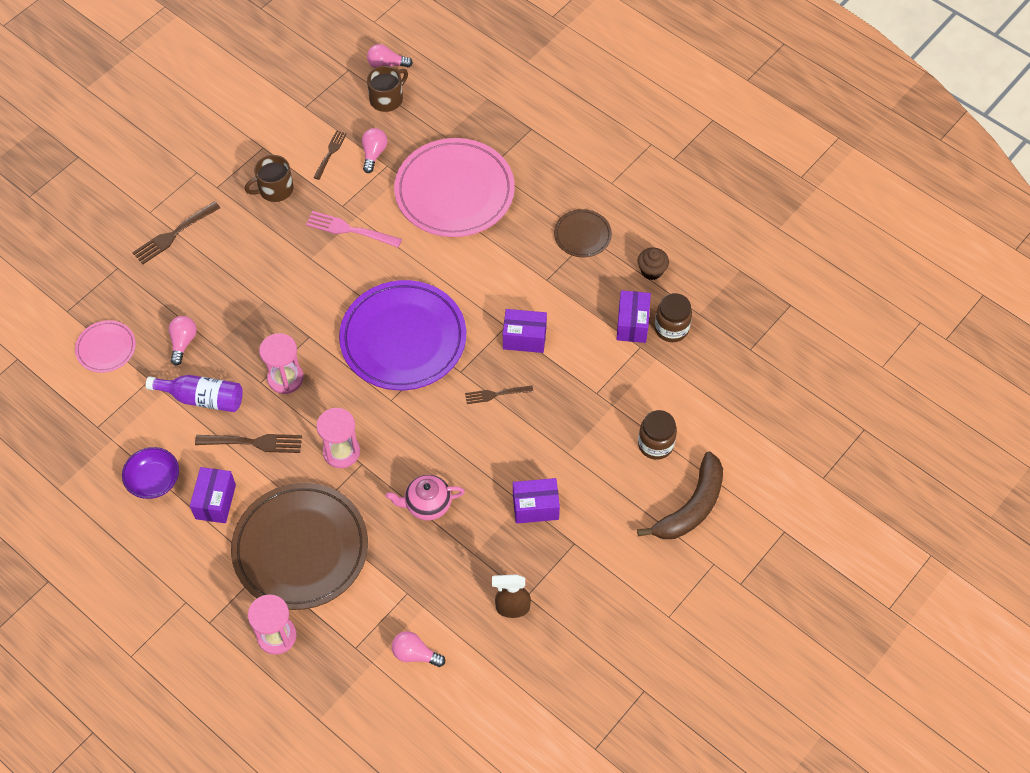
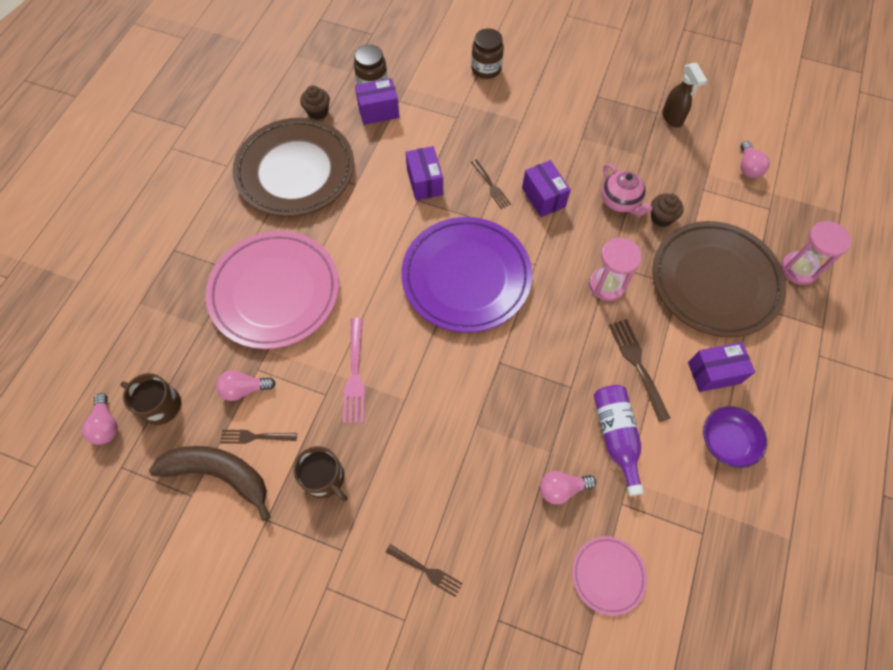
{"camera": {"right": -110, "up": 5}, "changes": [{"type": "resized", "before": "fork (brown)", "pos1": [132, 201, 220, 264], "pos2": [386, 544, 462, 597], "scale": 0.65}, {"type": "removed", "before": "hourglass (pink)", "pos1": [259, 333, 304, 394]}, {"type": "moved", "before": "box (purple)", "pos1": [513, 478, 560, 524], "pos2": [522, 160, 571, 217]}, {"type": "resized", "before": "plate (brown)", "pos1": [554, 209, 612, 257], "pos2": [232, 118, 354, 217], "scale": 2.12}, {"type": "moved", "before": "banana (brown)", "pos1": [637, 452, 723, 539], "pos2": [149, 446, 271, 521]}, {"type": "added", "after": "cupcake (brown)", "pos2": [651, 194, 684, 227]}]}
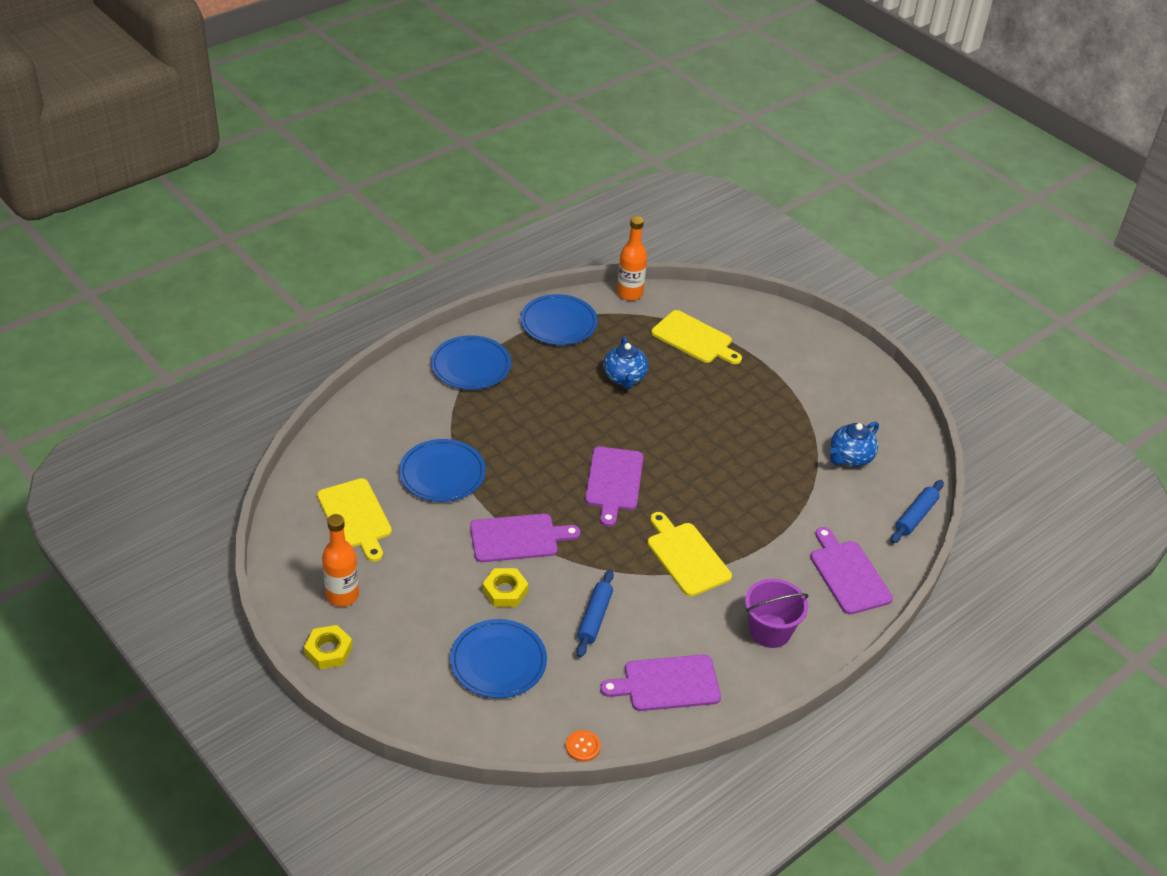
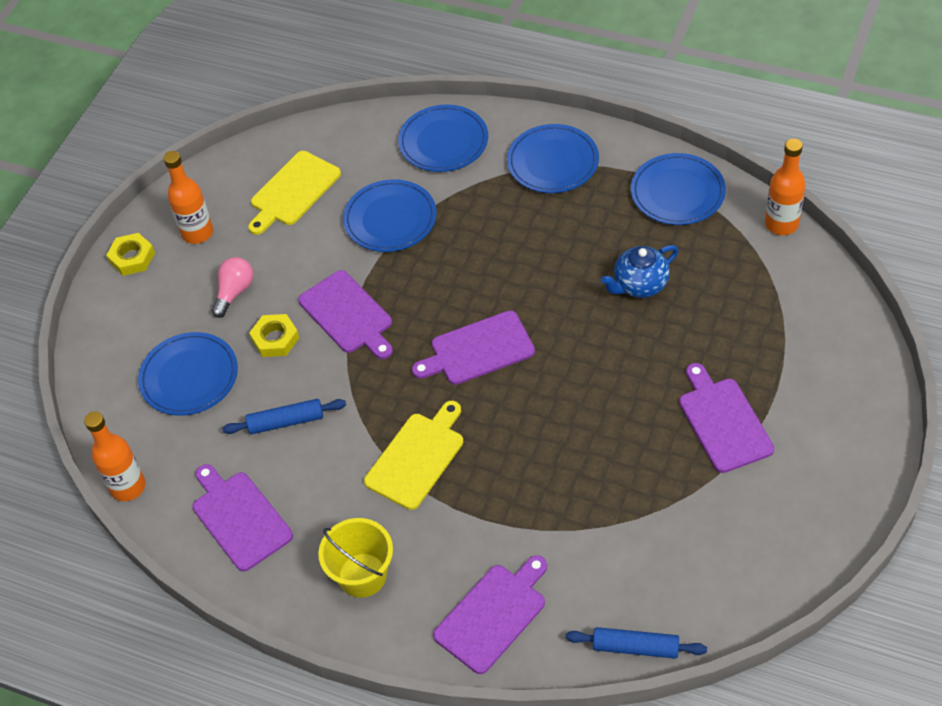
{"camera": {"right": 70, "up": 10}, "changes": [{"type": "replaced", "before": "button (orange)", "after": "bottle (orange)", "pos1": [566, 730, 601, 762], "pos2": [84, 411, 145, 501]}, {"type": "removed", "before": "cutting board (yellow)", "pos1": [651, 310, 742, 364]}, {"type": "recoloured", "before": "bucket (purple)", "after": "bucket (yellow)", "pos1": [745, 579, 809, 648], "pos2": [318, 518, 393, 598]}, {"type": "removed", "before": "teapot (blue)", "pos1": [830, 421, 879, 467]}, {"type": "added", "after": "light bulb (pink)", "pos2": [212, 257, 253, 318]}, {"type": "added", "after": "plate (blue)", "pos2": [398, 104, 488, 172]}, {"type": "added", "after": "cutting board (purple)", "pos2": [679, 363, 774, 473]}]}
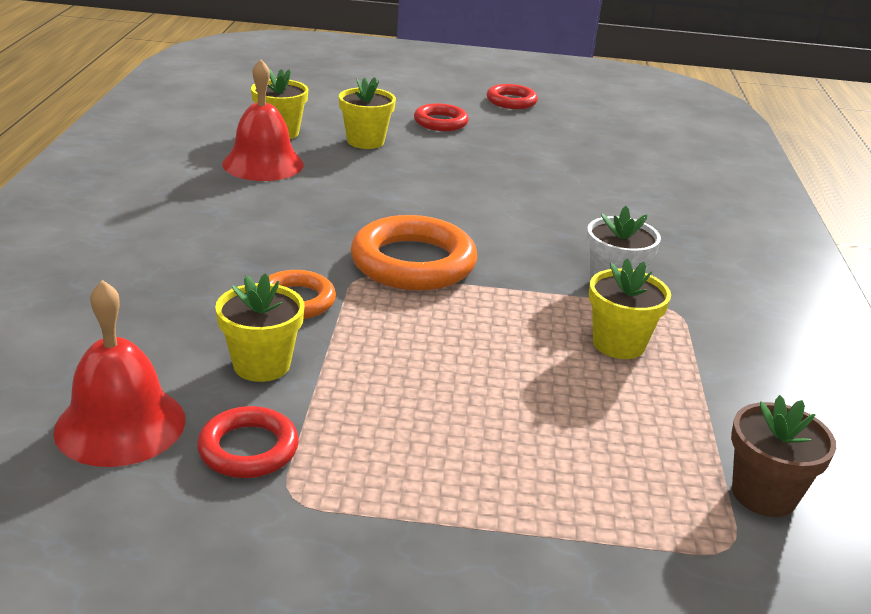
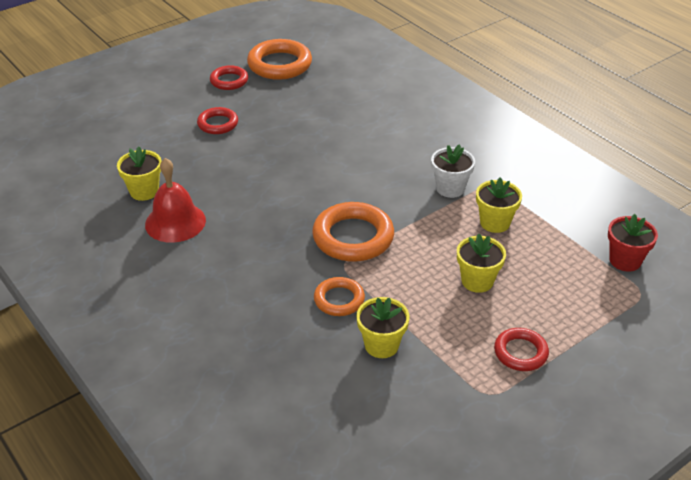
{"camera": {"right": -40, "up": 10}, "changes": [{"type": "removed", "before": "bell (red)", "pos1": [53, 280, 185, 467]}, {"type": "moved", "before": "ring (red)", "pos1": [197, 406, 299, 478], "pos2": [494, 328, 549, 371]}, {"type": "moved", "before": "flower pot (yellow)", "pos1": [339, 77, 396, 149], "pos2": [457, 234, 506, 293]}, {"type": "recoloured", "before": "flower pot (brown)", "after": "flower pot (red)", "pos1": [731, 395, 836, 517], "pos2": [608, 214, 658, 272]}, {"type": "added", "after": "ring (orange)", "pos2": [247, 39, 312, 80]}]}
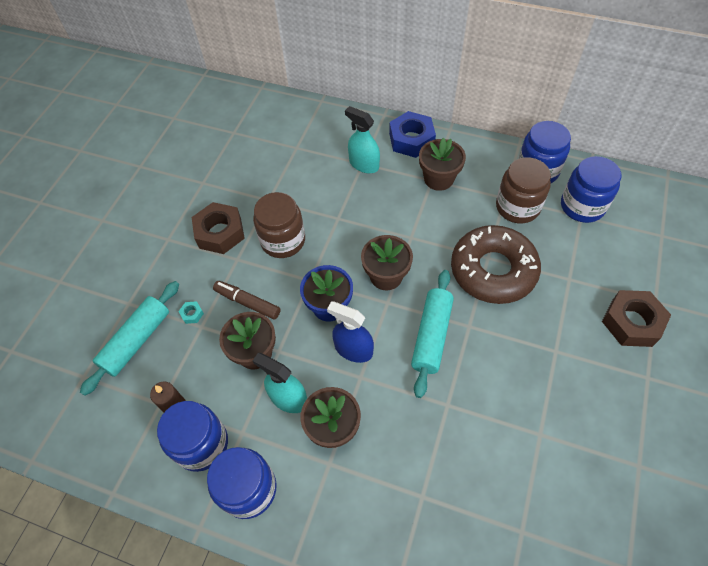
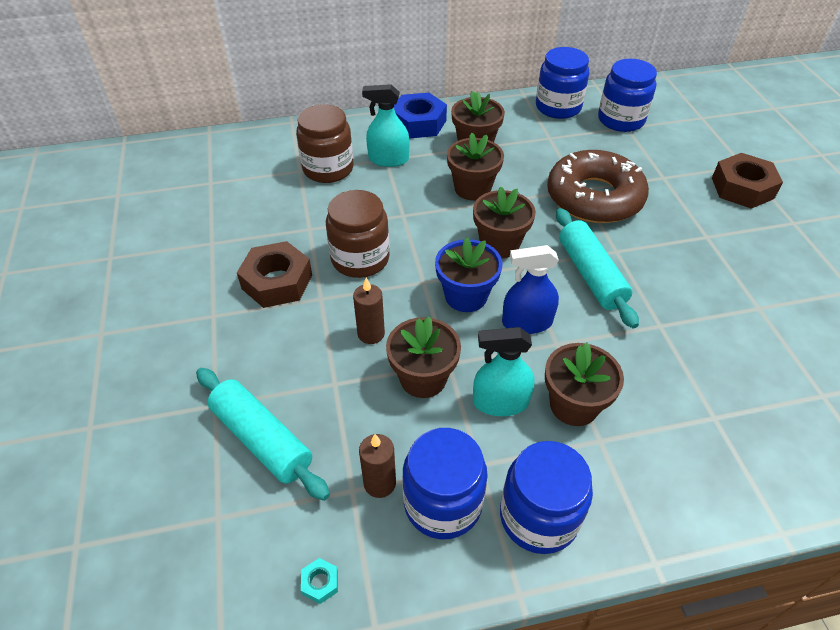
{"camera": {"right": -35, "up": -10}, "changes": [{"type": "turned", "before": "rolling pin (turquoise)", "pos1": [80, 281, 179, 396], "pos2": [196, 368, 330, 501], "turn": -45}, {"type": "moved", "before": "nut (turquoise)", "pos1": [178, 301, 204, 324], "pos2": [301, 558, 338, 604]}, {"type": "replaced", "before": "marker (brown)", "after": "candle (brown)", "pos1": [213, 281, 281, 319], "pos2": [353, 278, 385, 344]}, {"type": "moved", "before": "jar (brown)", "pos1": [496, 157, 551, 223], "pos2": [296, 105, 353, 183]}, {"type": "added", "after": "flower pot (brown)", "pos2": [447, 133, 504, 200]}]}
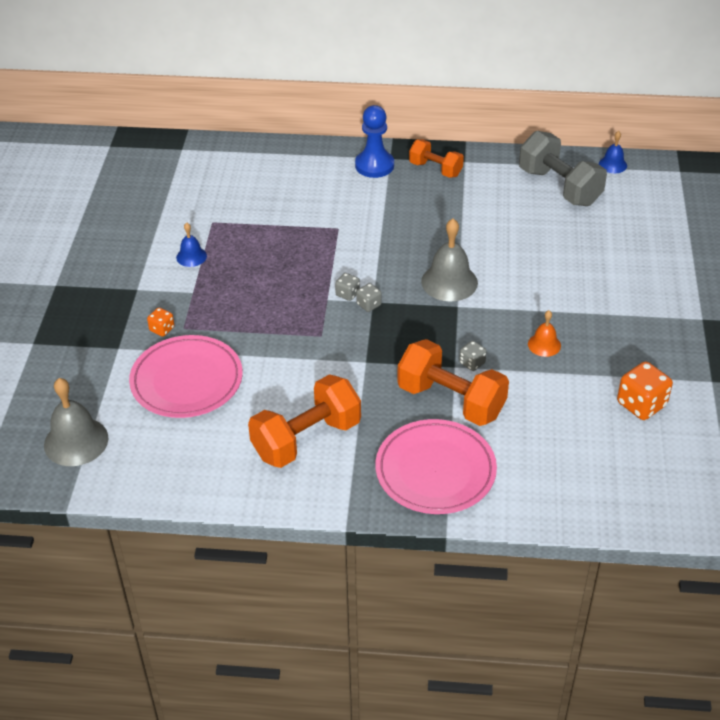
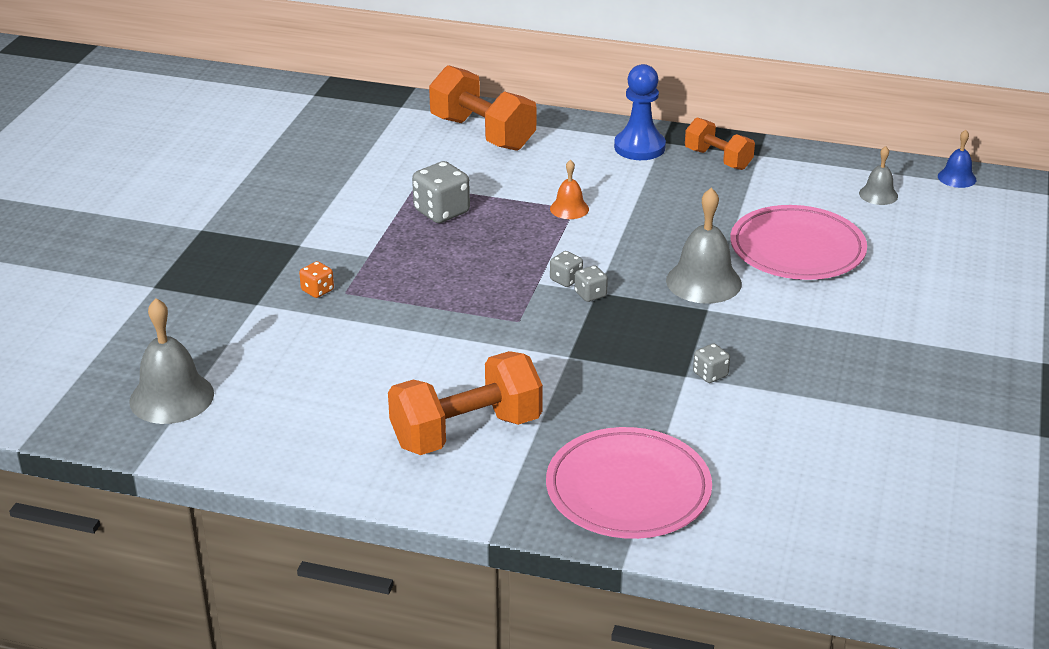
{"camera": {"right": 10, "up": -10}, "changes": [{"type": "moved", "before": "plate (pink)", "pos1": [129, 335, 243, 418], "pos2": [730, 205, 867, 280]}, {"type": "removed", "before": "bell (blue)", "pos1": [176, 223, 207, 267]}, {"type": "moved", "before": "dumbbell (orange)", "pos1": [397, 339, 509, 426], "pos2": [429, 65, 536, 151]}, {"type": "replaced", "before": "dumbbell (grey)", "after": "bell (grey)", "pos1": [519, 131, 607, 206], "pos2": [859, 146, 898, 205]}, {"type": "moved", "before": "bell (orange)", "pos1": [528, 310, 561, 357], "pos2": [550, 160, 589, 219]}, {"type": "removed", "before": "dice (orange)", "pos1": [617, 362, 673, 420]}, {"type": "added", "after": "dice (grey)", "pos2": [412, 161, 470, 223]}]}
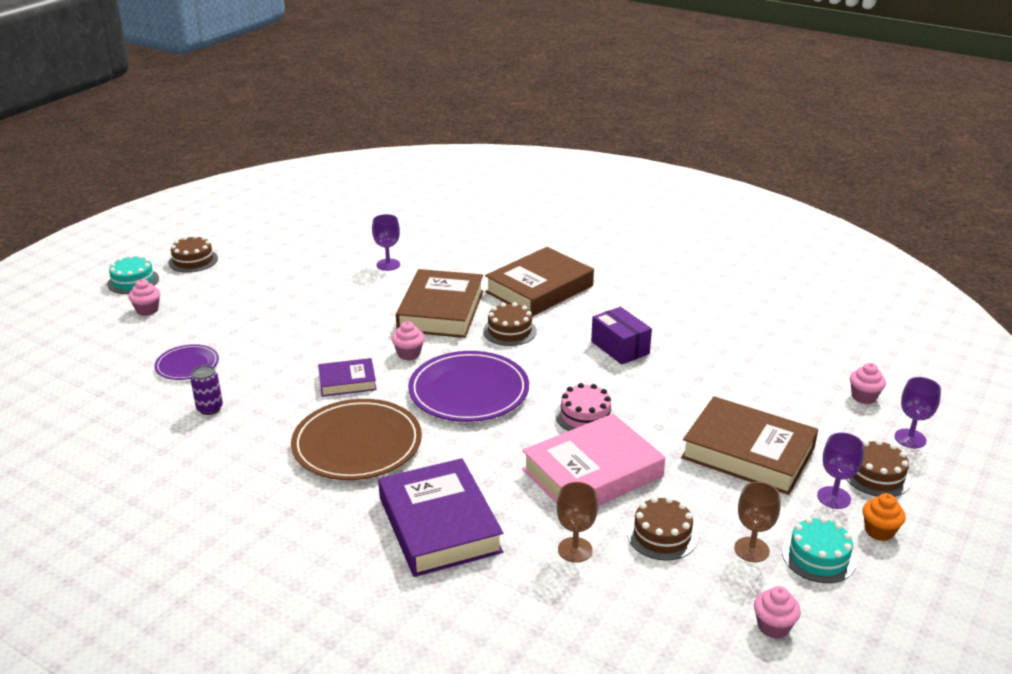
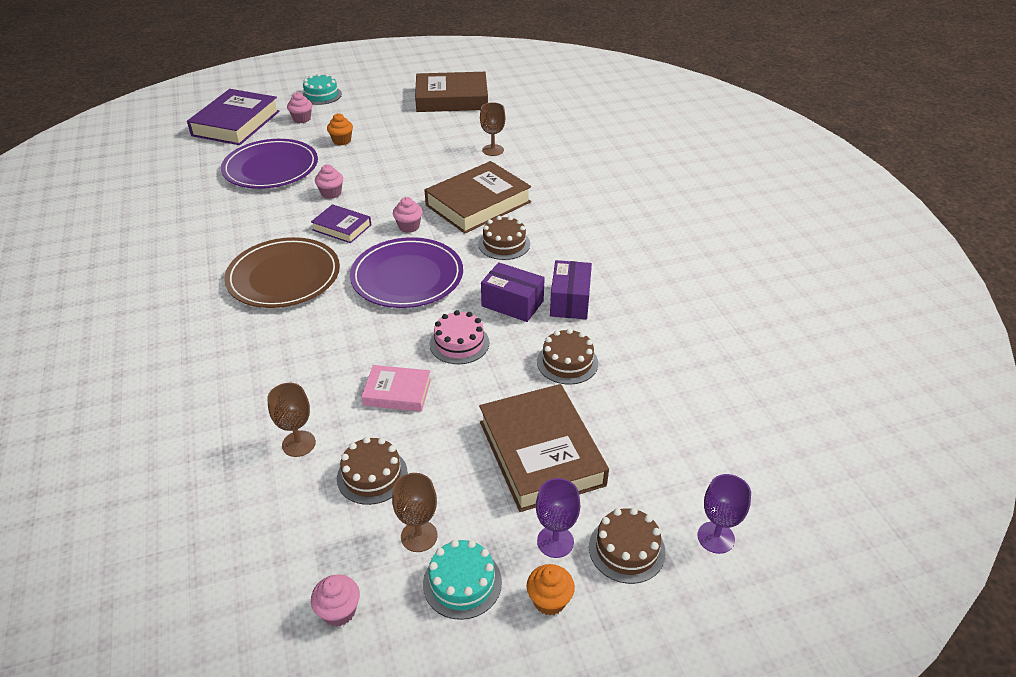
{"camera": {"right": 40, "up": 10}, "changes": [{"type": "resized", "before": "plate (purple)", "pos1": [155, 344, 219, 380], "pos2": [221, 139, 318, 189], "scale": 1.86}, {"type": "moved", "before": "cake (brown)", "pos1": [169, 235, 218, 273], "pos2": [537, 328, 598, 385]}, {"type": "removed", "before": "can (purple)", "pos1": [190, 365, 223, 415]}, {"type": "recoloured", "before": "goblet (purple)", "after": "goblet (brown)", "pos1": [372, 214, 400, 271], "pos2": [480, 102, 505, 156]}, {"type": "moved", "before": "book (purple)", "pos1": [378, 458, 503, 577], "pos2": [187, 89, 280, 145]}, {"type": "moved", "before": "book (brown)", "pos1": [485, 247, 594, 317], "pos2": [415, 72, 488, 112]}, {"type": "resized", "before": "book (pink)", "pos1": [522, 414, 665, 506], "pos2": [361, 365, 431, 412], "scale": 0.53}, {"type": "moved", "before": "cupcake (pink)", "pos1": [850, 363, 886, 404], "pos2": [315, 164, 343, 199]}, {"type": "added", "after": "cupcake (orange)", "pos2": [327, 113, 353, 145]}, {"type": "added", "after": "box (purple)", "pos2": [481, 262, 545, 322]}]}
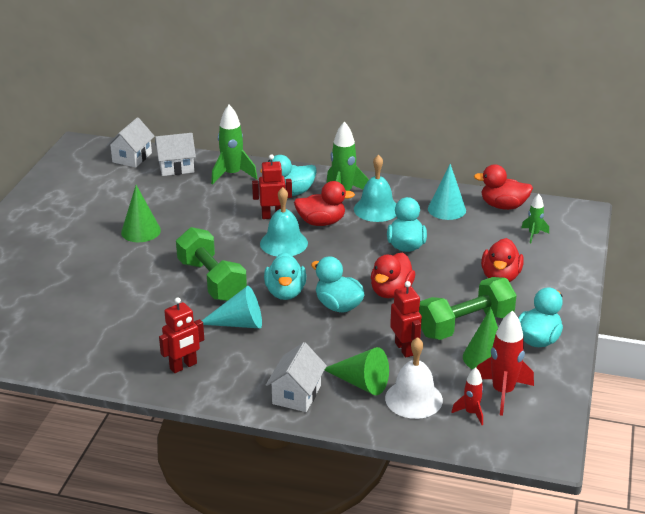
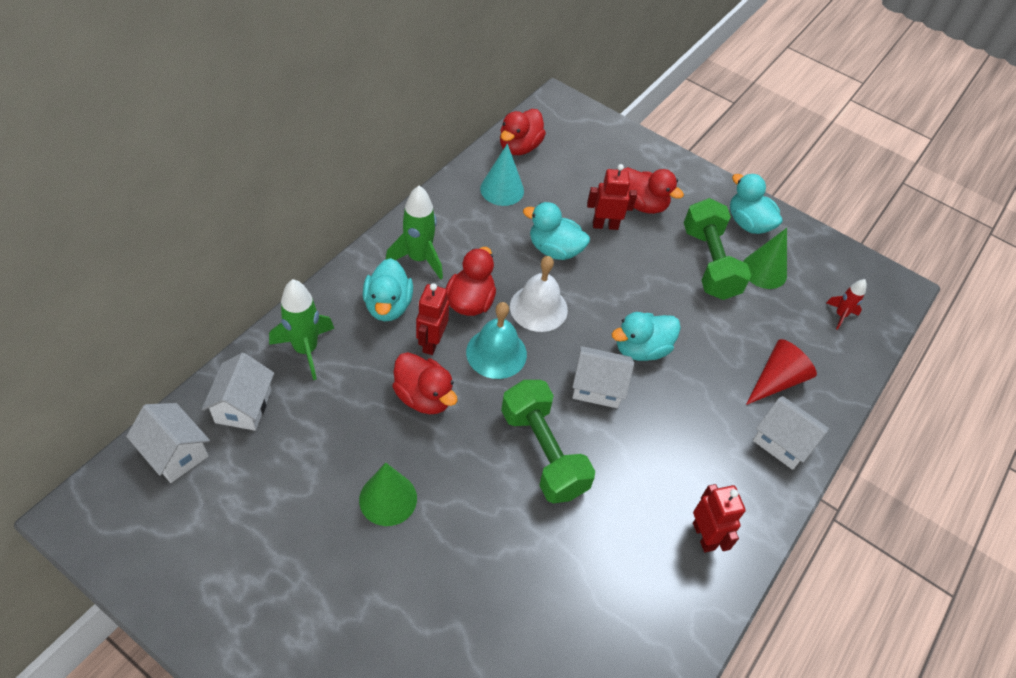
{"camera": {"right": -75, "up": 20}, "changes": [{"type": "turned", "before": "dumbbell (green)", "pos1": [176, 227, 247, 301], "pos2": [501, 380, 595, 503], "turn": 75}, {"type": "removed", "before": "cone (turquoise)", "pos1": [202, 286, 262, 328]}, {"type": "replaced", "before": "duck (turquoise)", "after": "house (white)", "pos1": [264, 252, 306, 300], "pos2": [572, 346, 634, 408]}, {"type": "recoloured", "before": "cone (green)", "after": "cone (red)", "pos1": [324, 347, 389, 395], "pos2": [746, 339, 817, 405]}, {"type": "removed", "before": "bell (turquoise)", "pos1": [354, 155, 396, 222]}, {"type": "moved", "before": "duck (red)", "pos1": [371, 253, 415, 298], "pos2": [392, 352, 458, 414]}, {"type": "moved", "before": "bell (white)", "pos1": [385, 337, 443, 419], "pos2": [510, 256, 568, 332]}, {"type": "moved", "before": "robot (red)", "pos1": [390, 281, 422, 358], "pos2": [587, 164, 637, 230]}, {"type": "removed", "before": "rocket (red)", "pos1": [477, 310, 534, 416]}, {"type": "removed", "before": "rocket (green)", "pos1": [521, 194, 549, 243]}]}
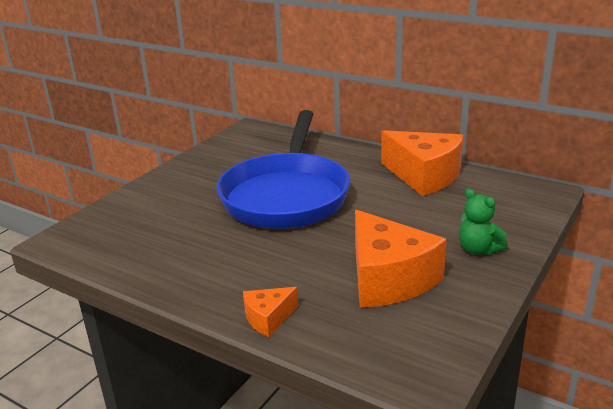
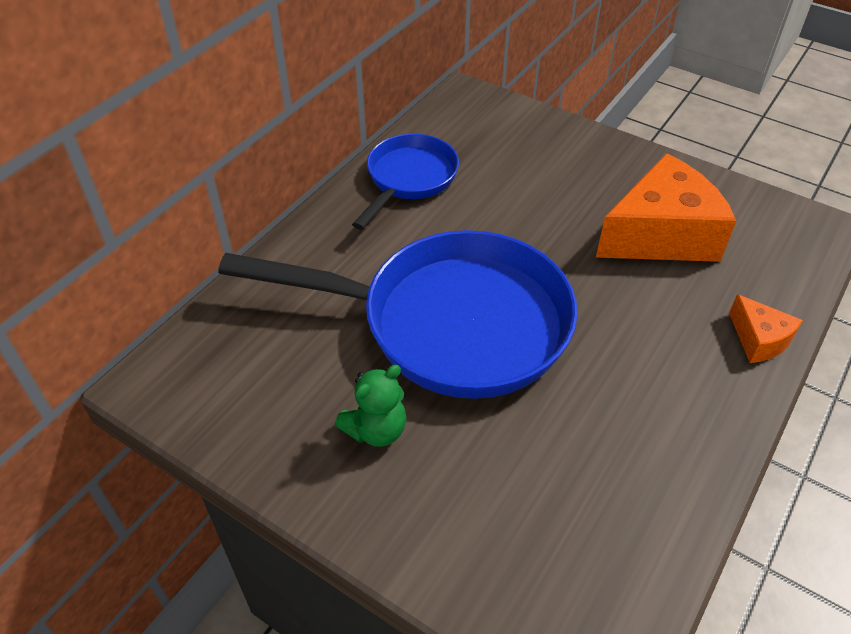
{"camera": {"right": -90, "up": 20}, "changes": [{"type": "replaced", "before": "cheese (orange)", "after": "pan (blue)", "pos1": [381, 130, 464, 196], "pos2": [352, 134, 459, 230]}, {"type": "moved", "before": "teddy bear (green)", "pos1": [459, 189, 508, 255], "pos2": [335, 365, 407, 447]}]}
